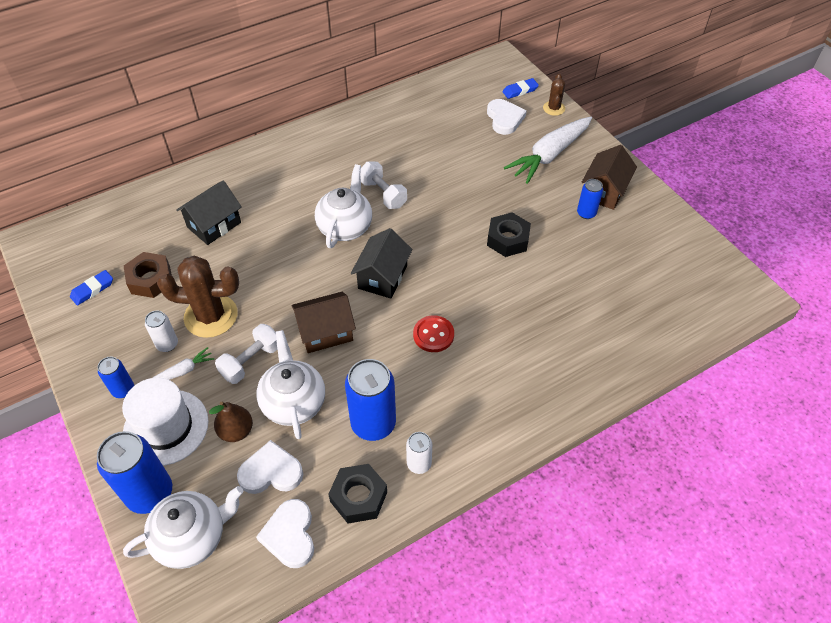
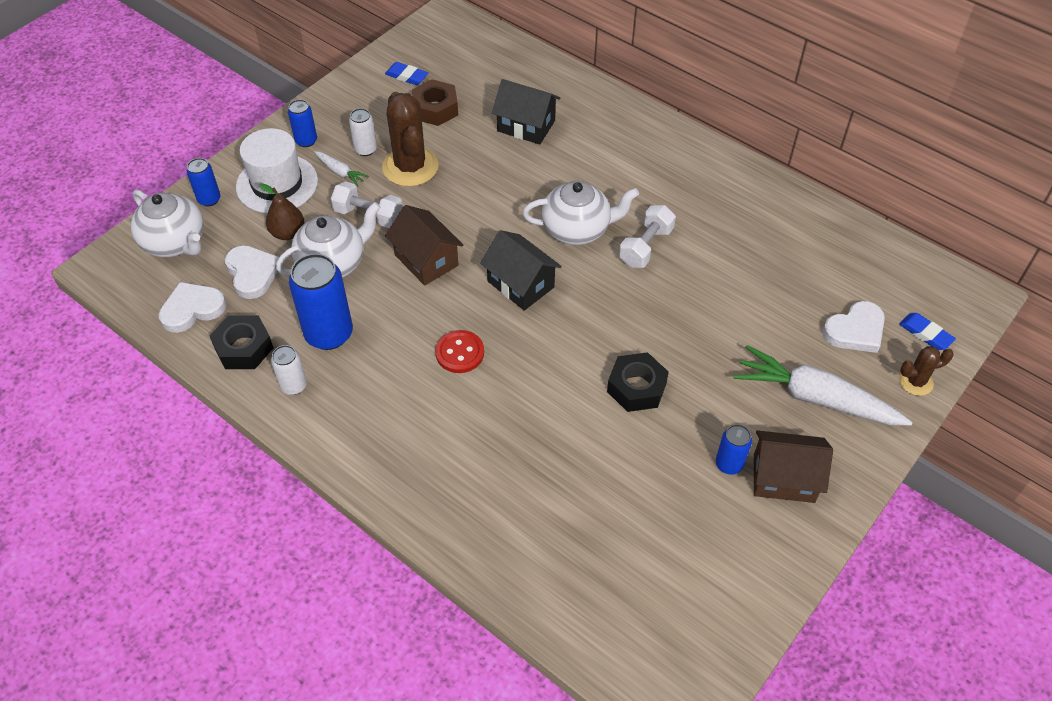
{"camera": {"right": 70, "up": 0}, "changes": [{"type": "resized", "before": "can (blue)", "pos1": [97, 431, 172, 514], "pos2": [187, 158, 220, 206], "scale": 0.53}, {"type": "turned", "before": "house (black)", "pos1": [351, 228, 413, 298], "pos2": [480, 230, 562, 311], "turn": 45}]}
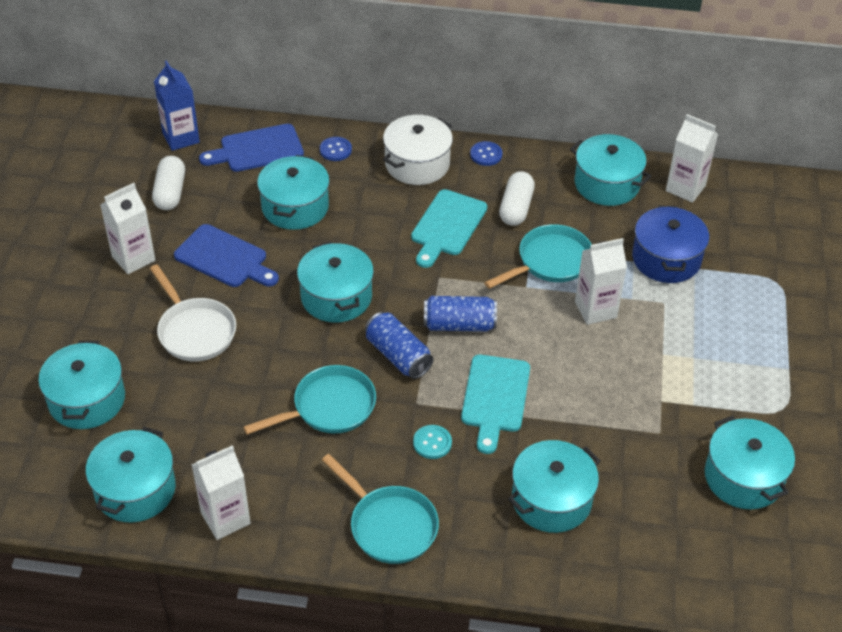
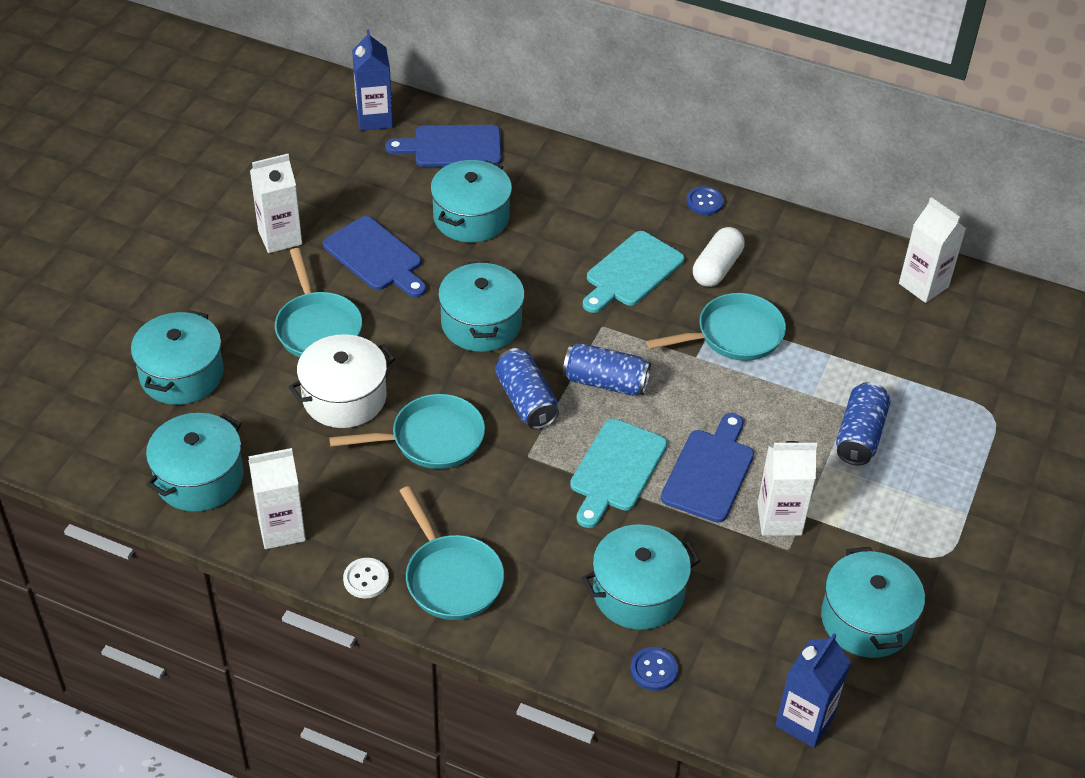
{"camera": {"right": 15, "up": 0}, "changes": [{"type": "recoloured", "before": "pan (white)", "after": "pan (turquoise)", "pos1": [150, 264, 236, 362], "pos2": [275, 248, 362, 357]}, {"type": "removed", "before": "capsule (white)", "pos1": [152, 156, 185, 210]}, {"type": "moved", "before": "button (blue)", "pos1": [320, 137, 352, 161], "pos2": [631, 647, 678, 691]}, {"type": "moved", "before": "pot (white)", "pos1": [383, 115, 453, 185], "pos2": [289, 334, 395, 428]}, {"type": "removed", "before": "button (turquoise)", "pos1": [413, 425, 452, 459]}, {"type": "removed", "before": "pot (turquoise)", "pos1": [570, 134, 651, 206]}, {"type": "moved", "before": "carton (white)", "pos1": [575, 238, 627, 325], "pos2": [757, 441, 817, 536]}, {"type": "removed", "before": "pot (blue)", "pos1": [632, 205, 709, 283]}, {"type": "added", "after": "button (white)", "pos2": [343, 558, 389, 598]}, {"type": "added", "after": "cutting board (blue)", "pos2": [661, 413, 754, 523]}, {"type": "added", "after": "carton (blue)", "pos2": [775, 633, 851, 748]}, {"type": "added", "after": "can (blue)", "pos2": [836, 382, 890, 465]}]}
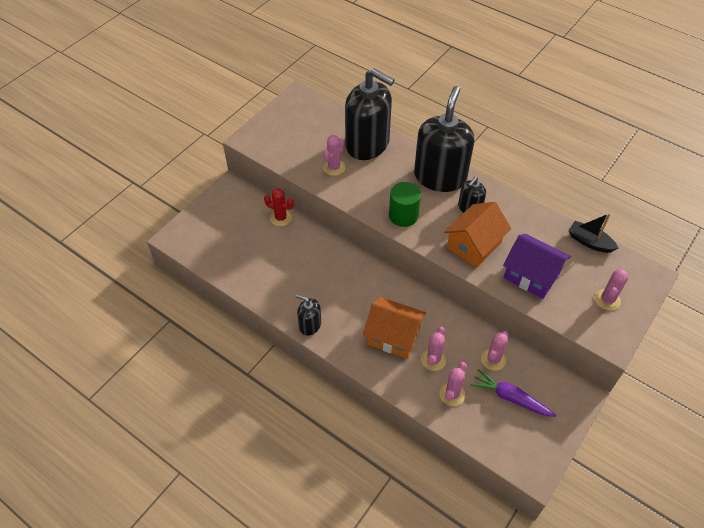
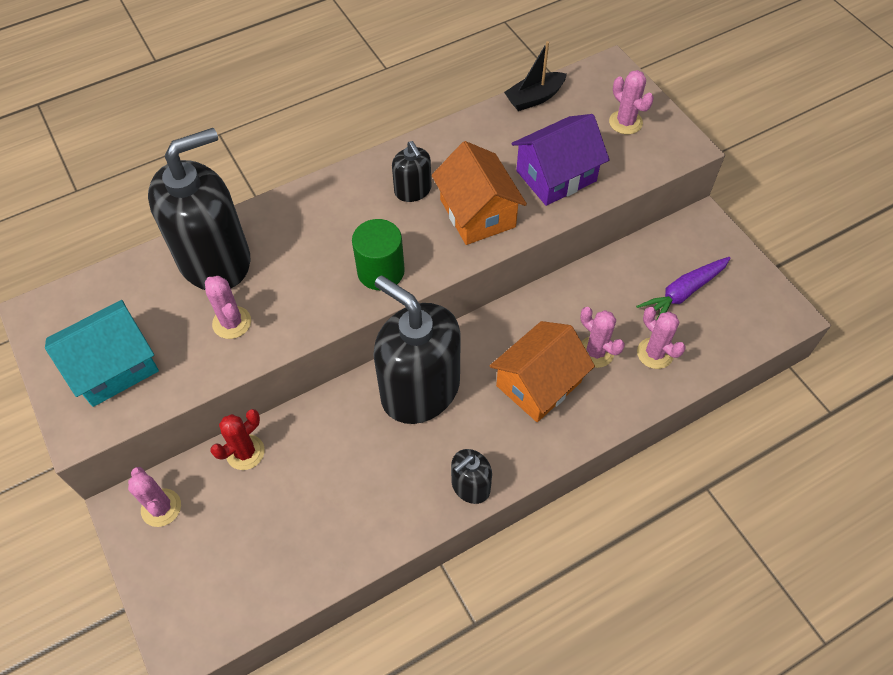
{"camera": {"right": -65, "up": 5}, "changes": [{"type": "moved", "before": "soap dispenser (black)", "pos1": [414, 86, 474, 192], "pos2": [373, 276, 461, 424]}, {"type": "moved", "before": "cactus (pink)", "pos1": [481, 331, 508, 371], "pos2": [128, 467, 181, 527]}, {"type": "added", "after": "house (turquoise)", "pos2": [45, 300, 159, 407]}]}
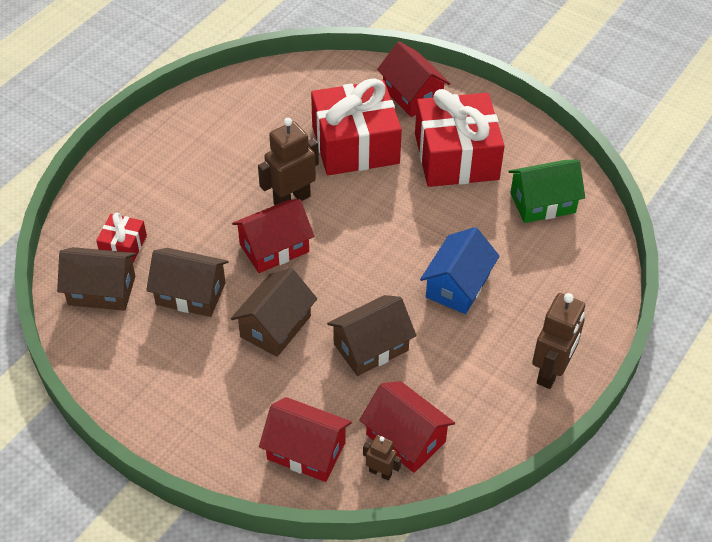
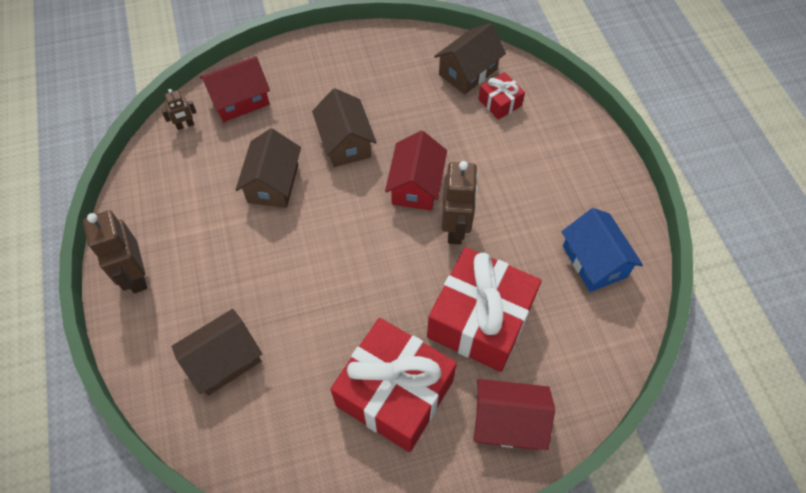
{"camera": {"right": 130, "up": 10}, "changes": [{"type": "moved", "before": "house (brown)", "pos1": [146, 248, 228, 317], "pos2": [171, 309, 262, 396]}, {"type": "removed", "before": "house (red)", "pos1": [359, 381, 455, 473]}, {"type": "moved", "before": "house (blue)", "pos1": [420, 227, 500, 314], "pos2": [562, 208, 643, 292]}, {"type": "removed", "before": "house (green)", "pos1": [508, 160, 585, 223]}]}
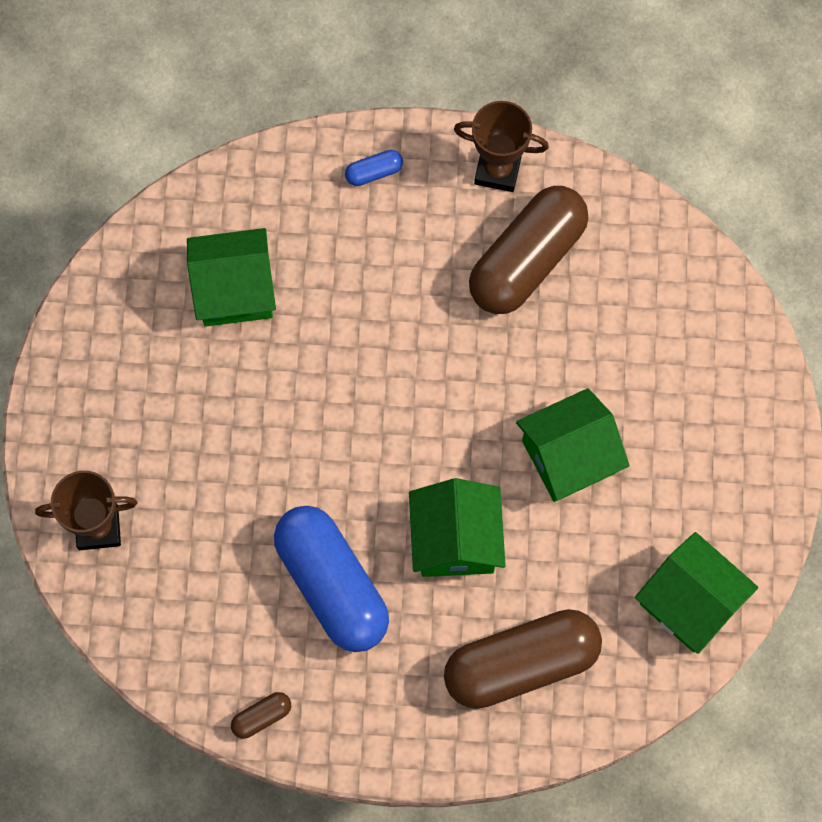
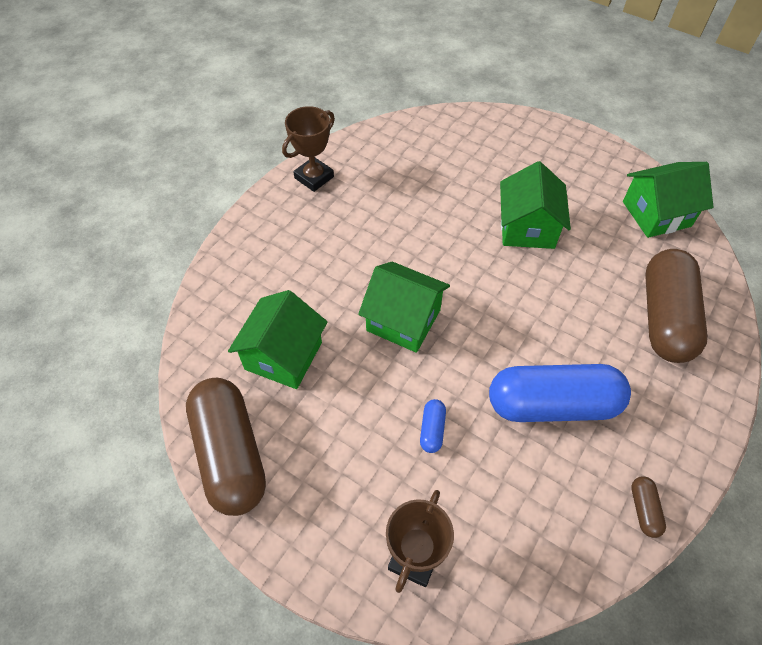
{"camera": {"right": -60, "up": -15}, "changes": [{"type": "moved", "before": "capsule (blue)", "pos1": [345, 150, 403, 186], "pos2": [420, 399, 446, 453]}, {"type": "moved", "before": "house (green)", "pos1": [409, 478, 506, 577], "pos2": [358, 262, 450, 353]}, {"type": "moved", "before": "capsule (brown)", "pos1": [469, 186, 588, 314], "pos2": [186, 378, 266, 516]}]}
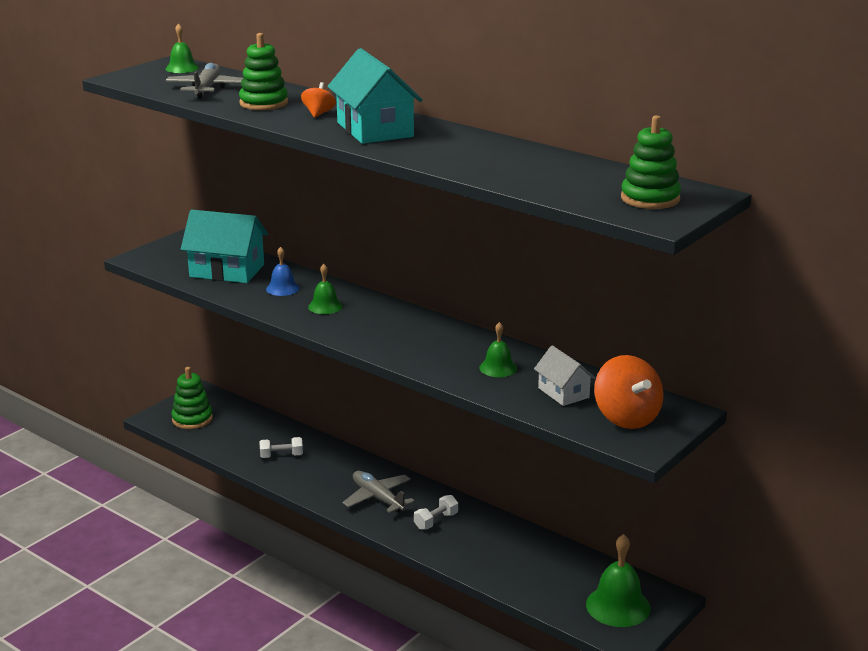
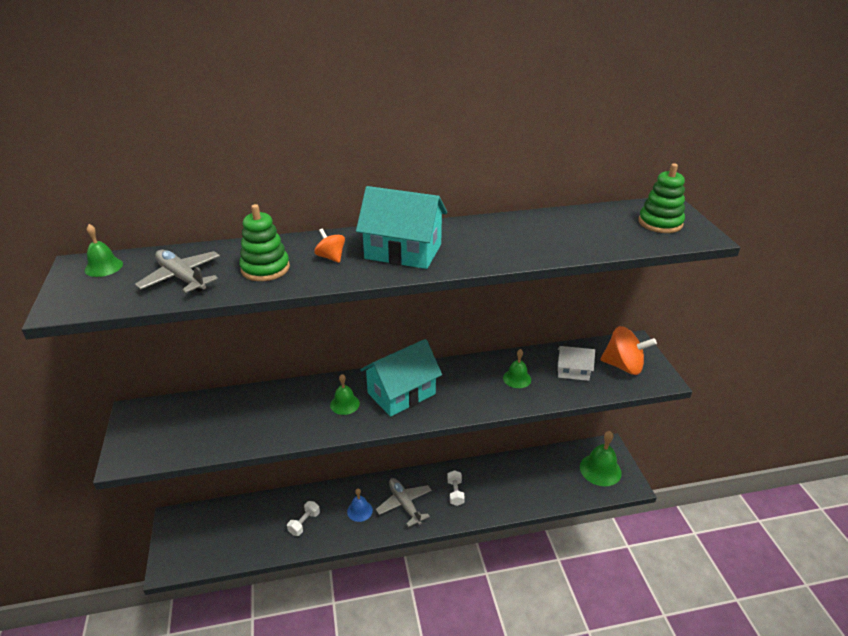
{"camera": {"right": -50, "up": 10}, "changes": [{"type": "removed", "before": "stacking toy (green)", "pos1": [171, 367, 213, 429]}, {"type": "moved", "before": "house (turquoise)", "pos1": [181, 210, 268, 283], "pos2": [360, 339, 442, 417]}, {"type": "moved", "before": "bell (blue)", "pos1": [266, 247, 300, 296], "pos2": [347, 488, 373, 522]}, {"type": "turned", "before": "plane (grey)", "pos1": [343, 471, 415, 513], "pos2": [376, 478, 432, 527], "turn": 60}]}
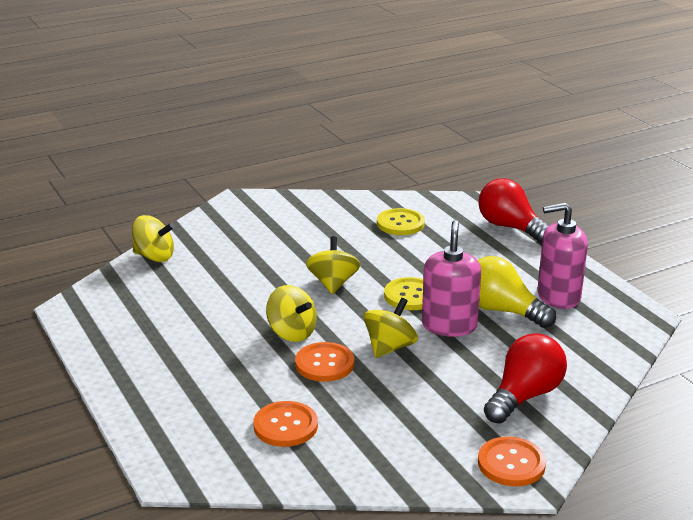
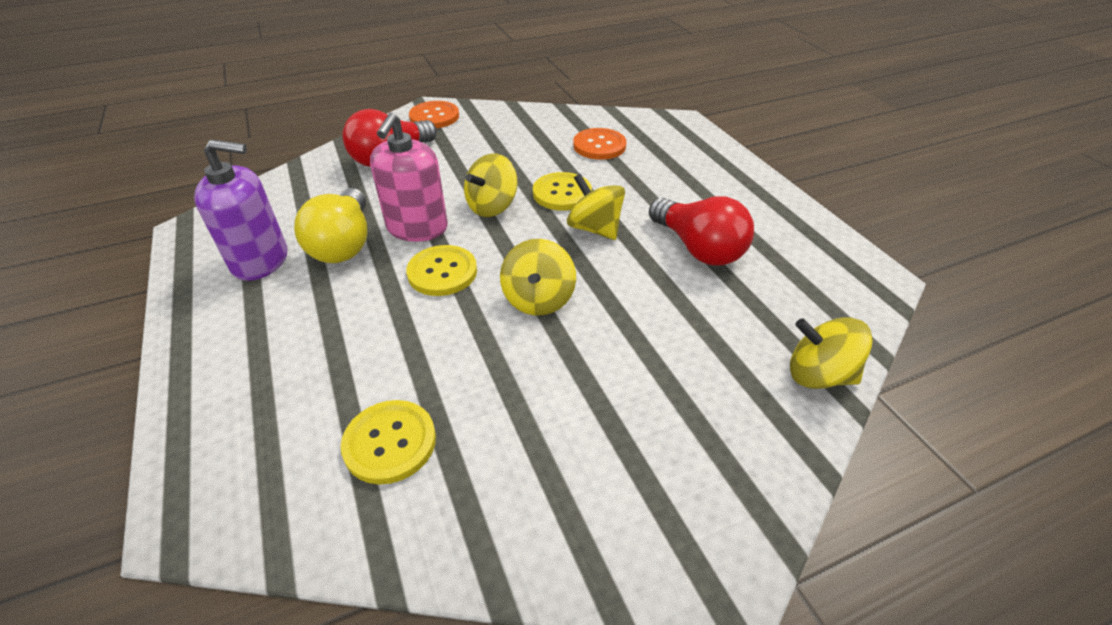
{"camera": {"right": -175, "up": 15}, "changes": [{"type": "recoloured", "before": "button (orange)", "after": "button (yellow)", "pos1": [295, 342, 354, 382], "pos2": [533, 172, 592, 211]}, {"type": "turned", "before": "light bulb (yellow)", "pos1": [478, 256, 556, 328], "pos2": [294, 188, 367, 263], "turn": 45}, {"type": "moved", "before": "light bulb (red)", "pos1": [479, 178, 548, 243], "pos2": [649, 196, 754, 266]}, {"type": "recoloured", "before": "soap dispenser (pink)", "after": "soap dispenser (purple)", "pos1": [537, 203, 588, 309], "pos2": [194, 140, 287, 281]}]}
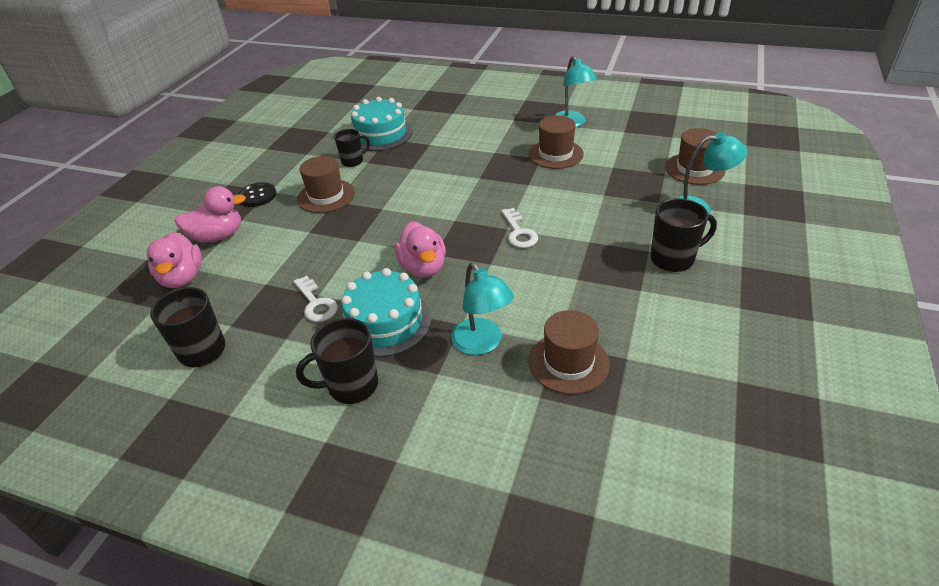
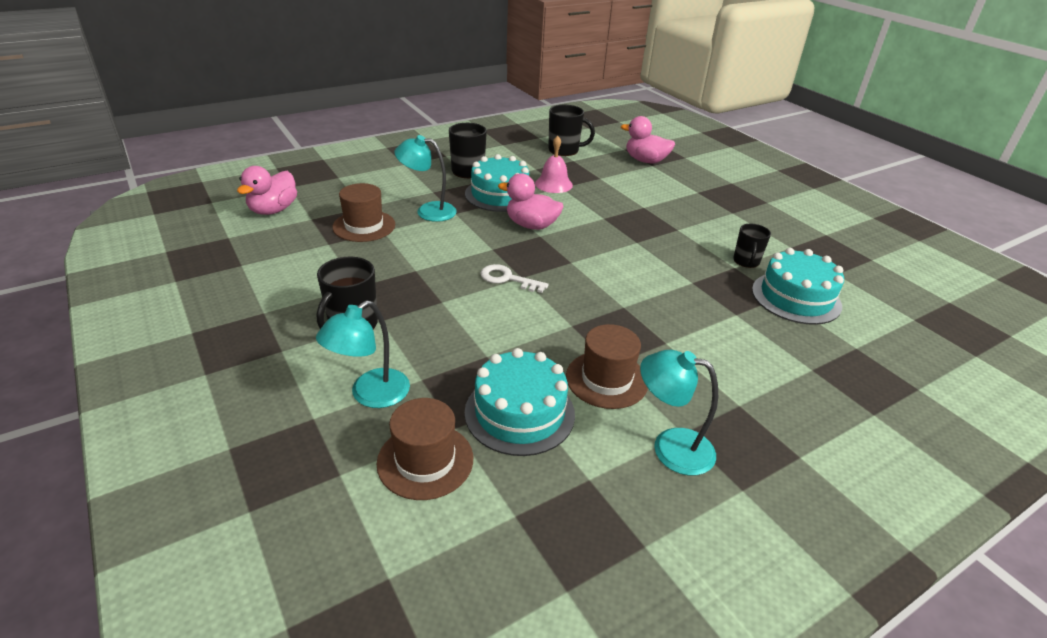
{"camera": {"right": 125, "up": -5}, "changes": [{"type": "moved", "before": "duck (pink)", "pos1": [174, 186, 246, 243], "pos2": [237, 166, 297, 215]}, {"type": "removed", "before": "button (black)", "pos1": [238, 182, 276, 207]}, {"type": "replaced", "before": "key (white)", "after": "bell (pink)", "pos1": [293, 276, 338, 322], "pos2": [535, 136, 573, 193]}, {"type": "removed", "before": "hat (brown)", "pos1": [297, 156, 355, 213]}, {"type": "added", "after": "cake (turquoise)", "pos2": [465, 348, 575, 456]}]}
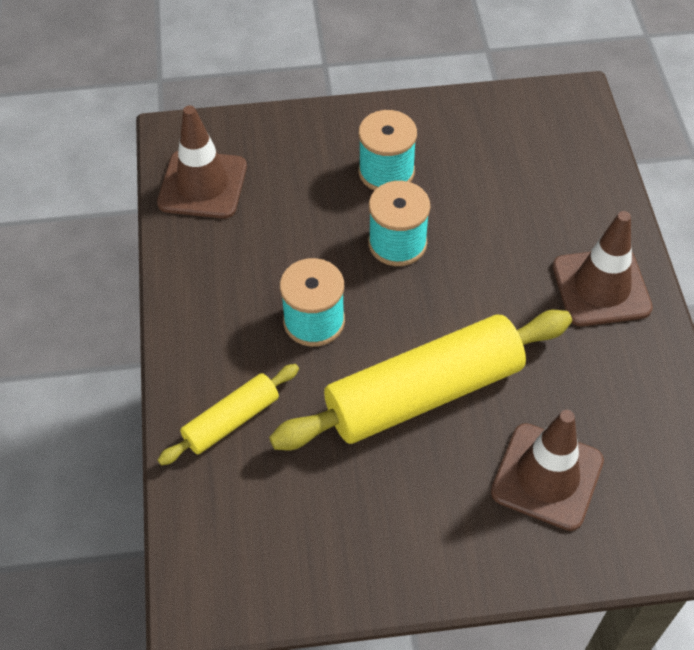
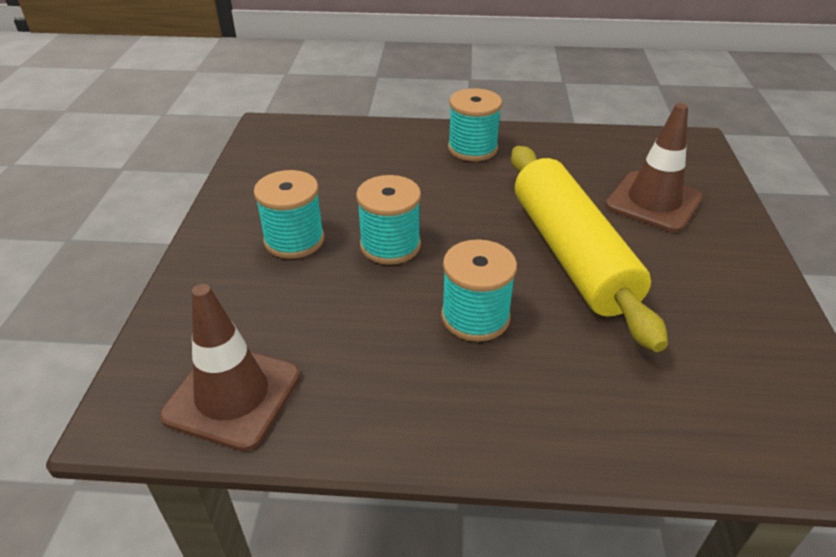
{"camera": {"right": -80, "up": -15}, "changes": [{"type": "removed", "before": "rolling pin (yellow)", "pos1": [158, 364, 299, 465]}, {"type": "replaced", "before": "traffic cone (brown)", "after": "spool (turquoise)", "pos1": [553, 211, 653, 326], "pos2": [448, 88, 502, 161]}]}
